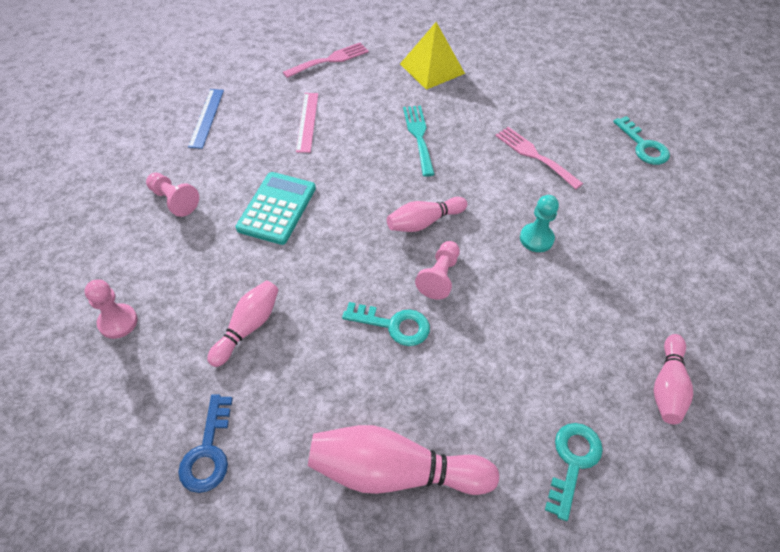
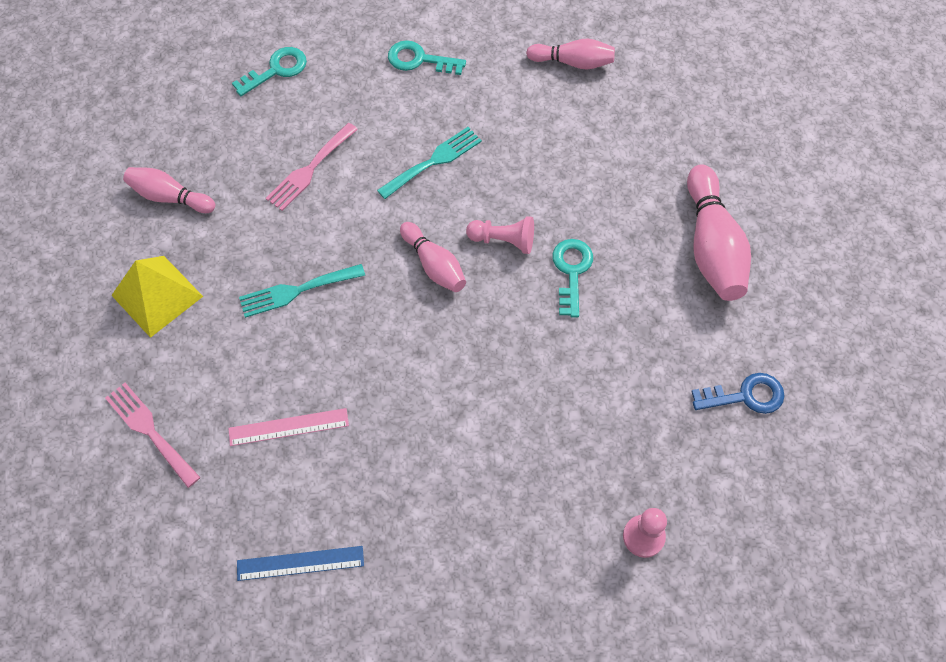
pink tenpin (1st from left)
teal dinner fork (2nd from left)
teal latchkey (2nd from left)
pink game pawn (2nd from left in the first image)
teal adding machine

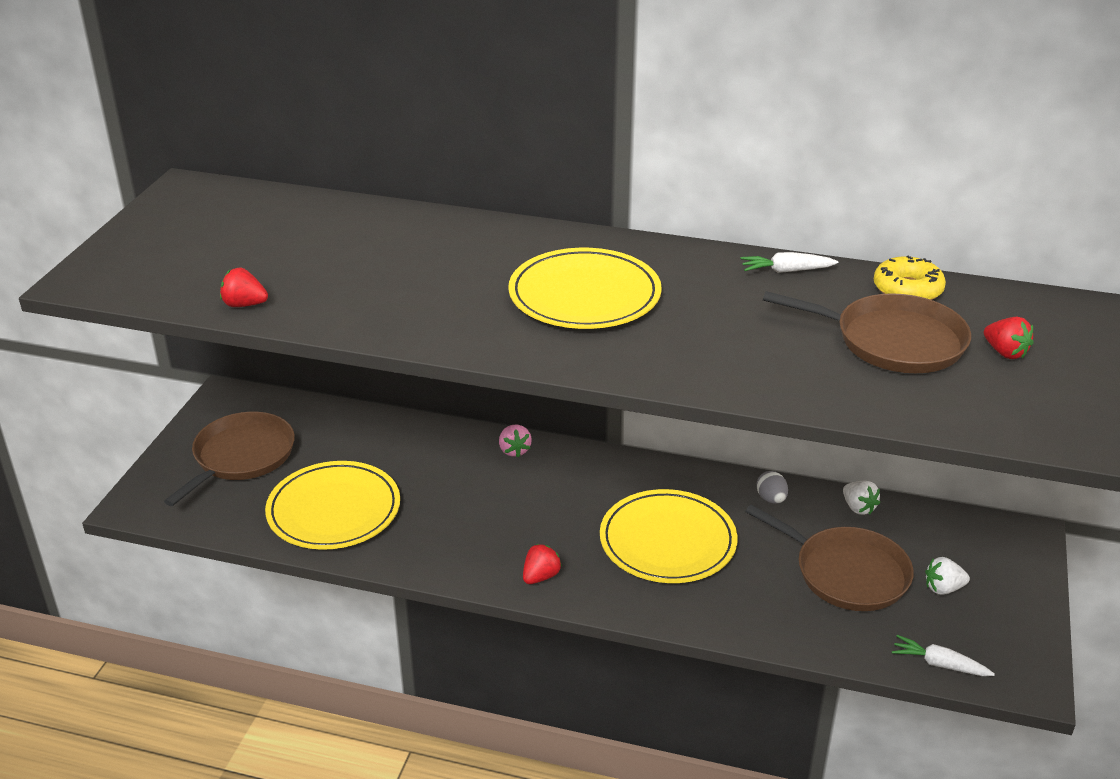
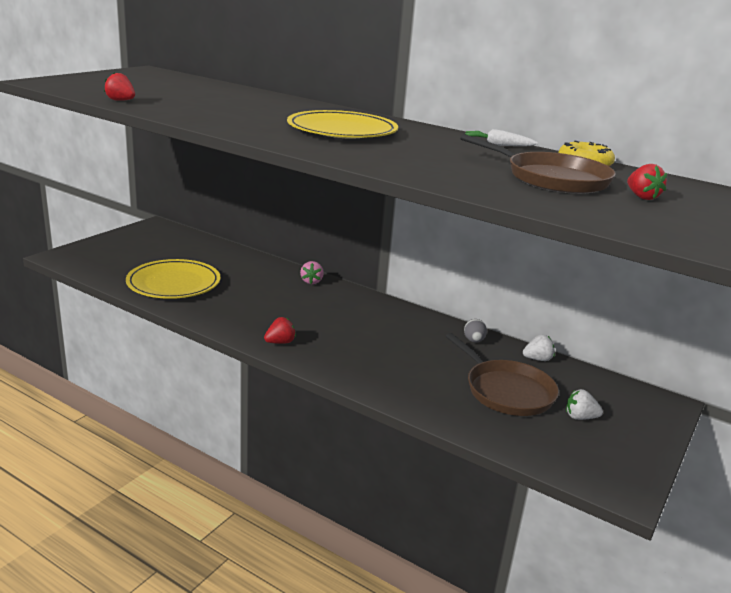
pure white toy strawberry (1st from left)
russet skillet (1st from left in the first image)
bright yellow plate (3rd from left in the first image)
pure white carrot (2nd from left in the first image)

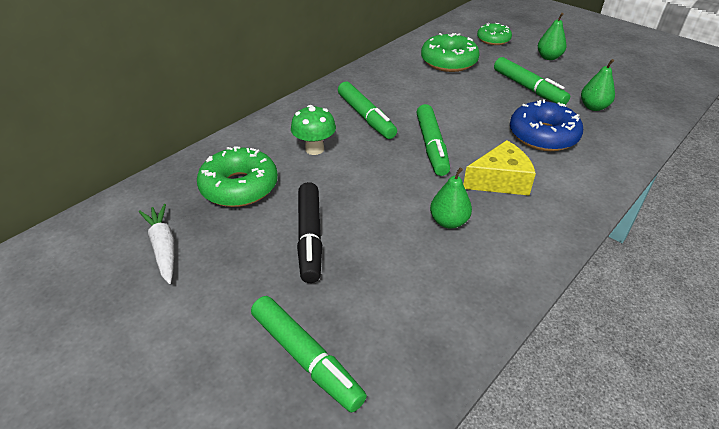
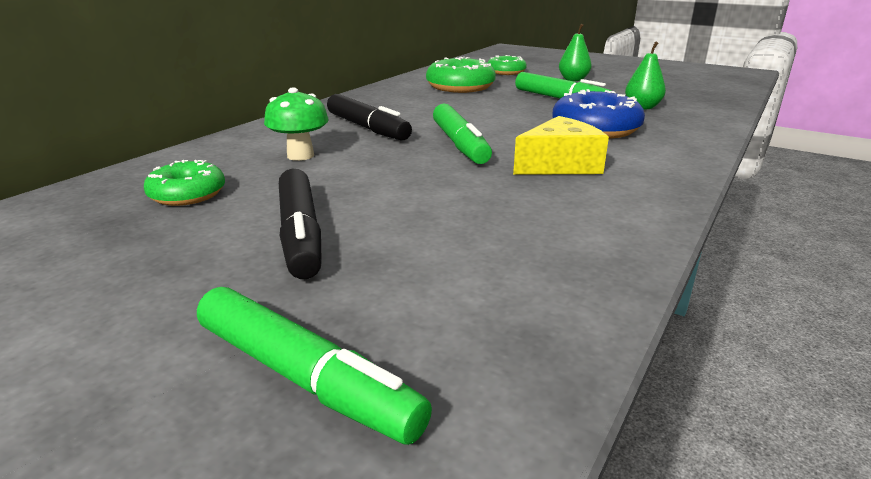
leaf-green doughnut (1st from left)
ebony felt pen (2nd from left)
pure white carrot
leaf-green pear (1st from left in the first image)

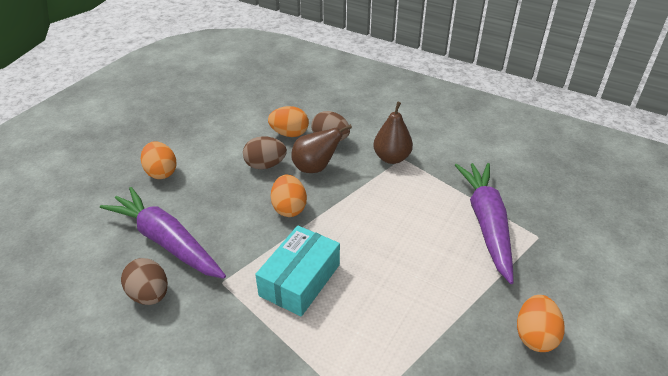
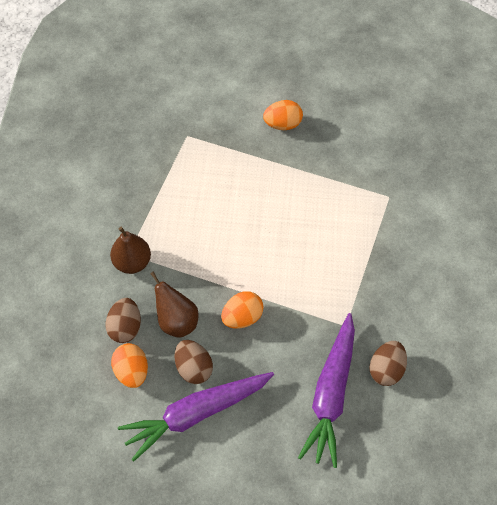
purple carrot (1st from left)
orange toy egg (1st from left in the first image)
teal package

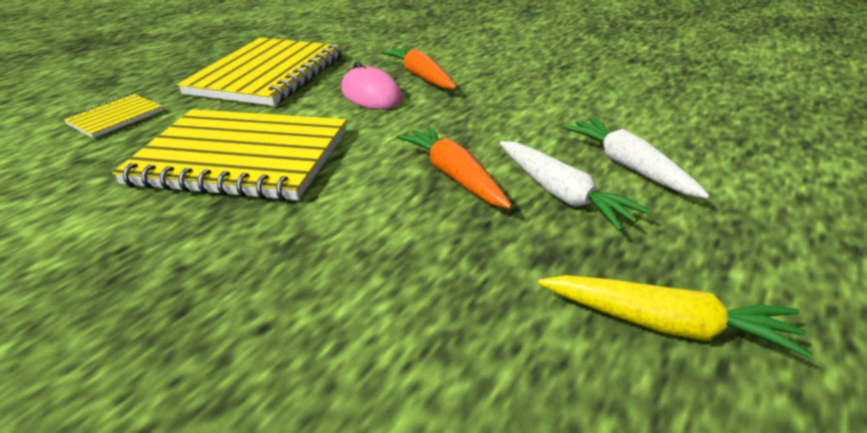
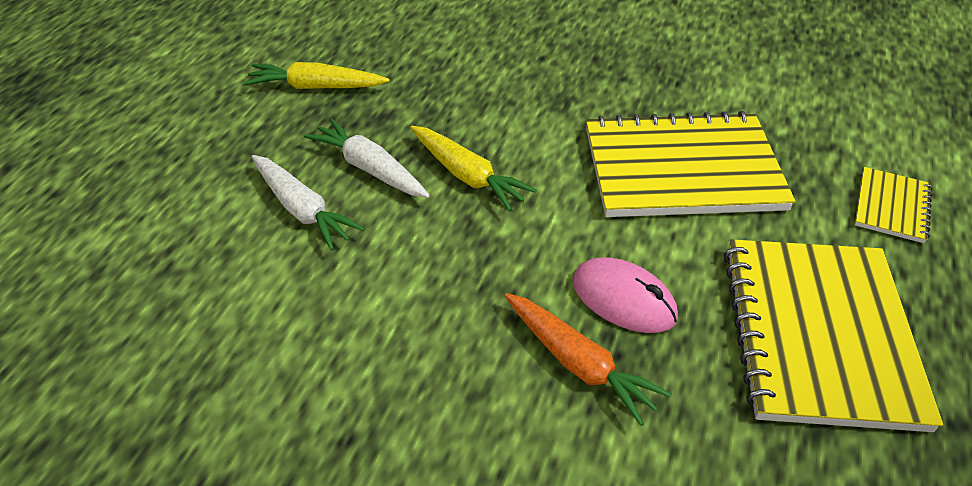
bright yellow carrot (2nd from left)

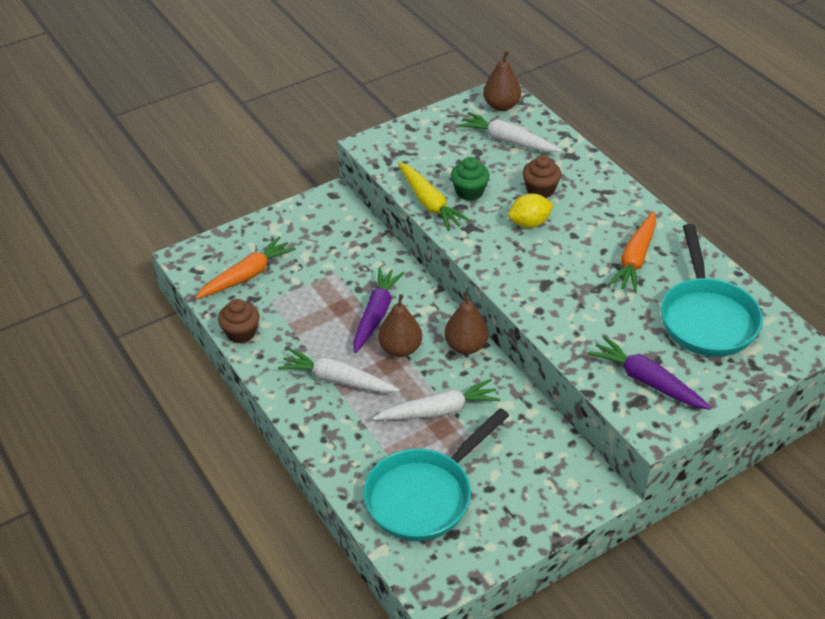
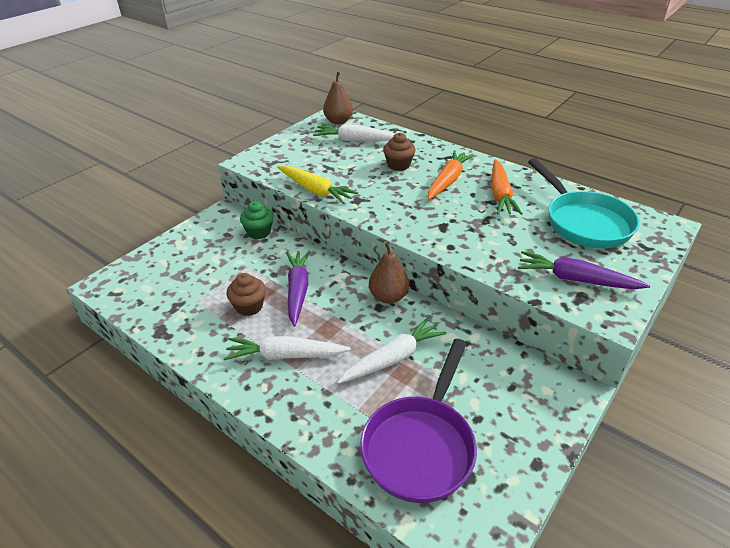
russet cupcake (1st from left)
leaf-green cupcake
purple skillet
orange carrot (1st from left)
russet pear (1st from left in the first image)
bright yellow toy lemon

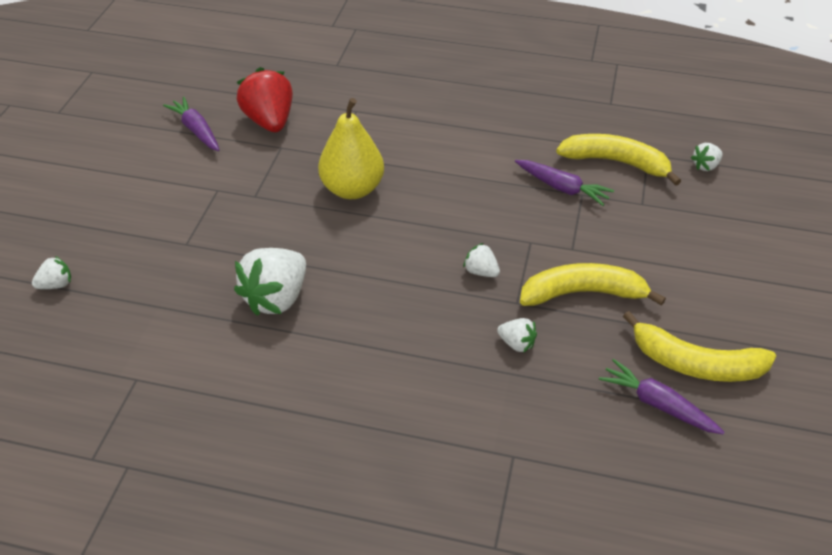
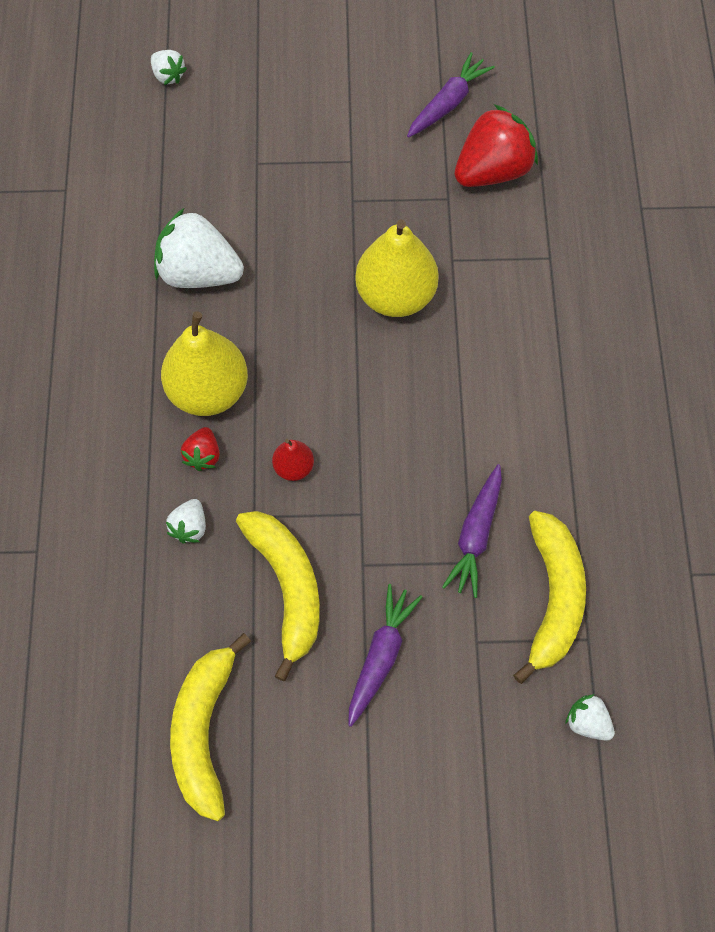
bright yellow pear (1st from left)
crimson toy strawberry (1st from left)
crimson pear
purple carrot (1st from left)

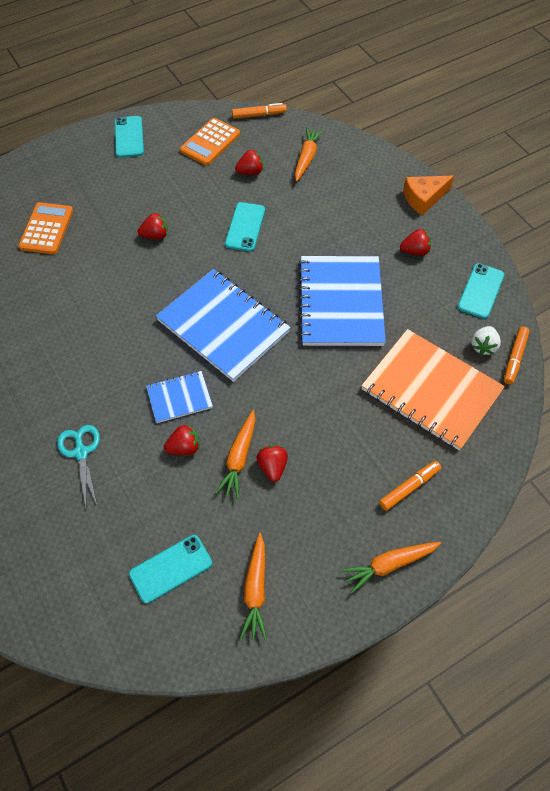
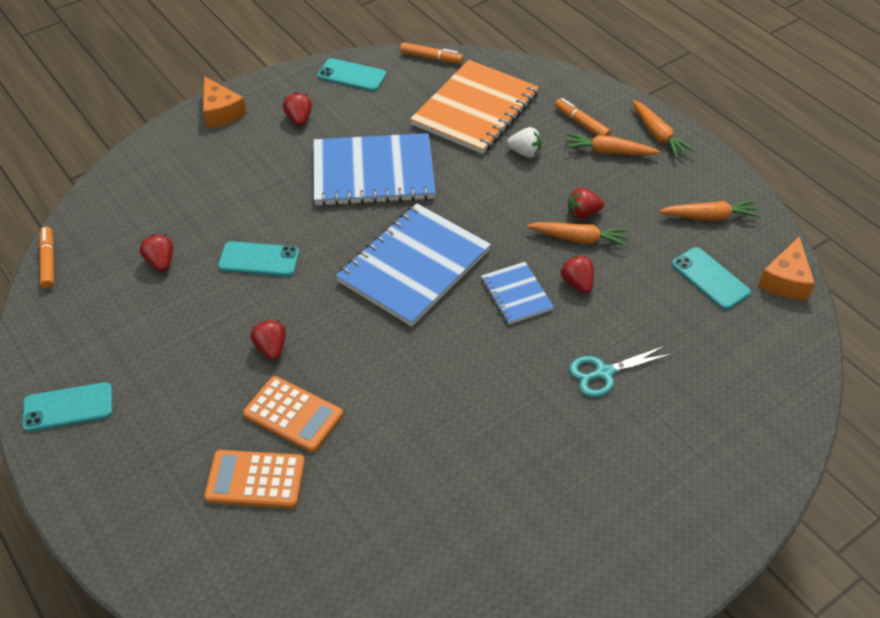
orange adding machine (2nd from left)
pure white toy strawberry
orange carrot (2nd from left)
orange piece of cheese (2nd from left)

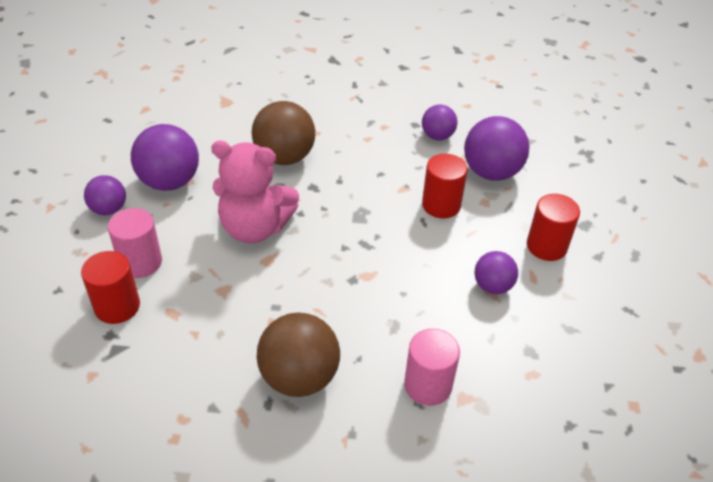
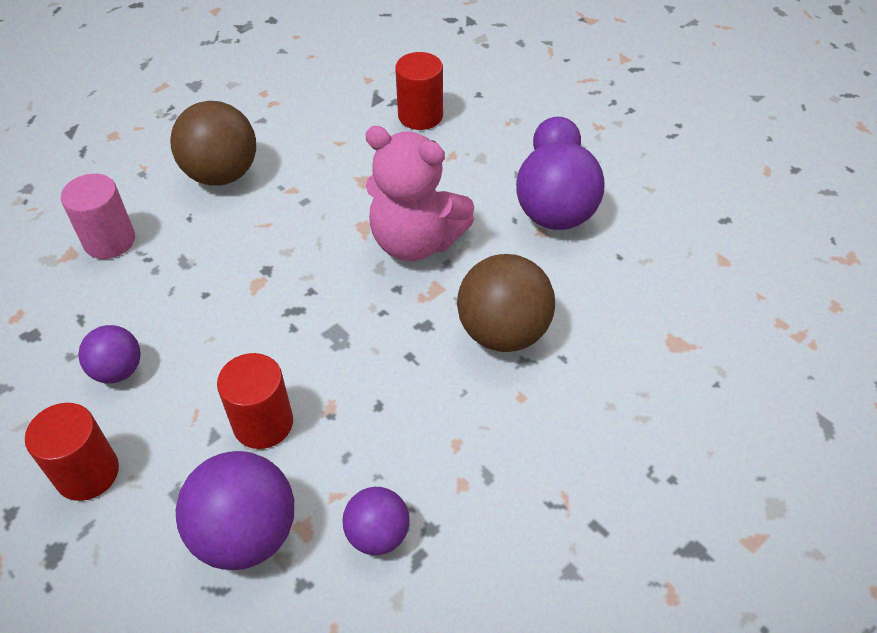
pink stuffed bear
pink solid cylinder (1st from left in the first image)

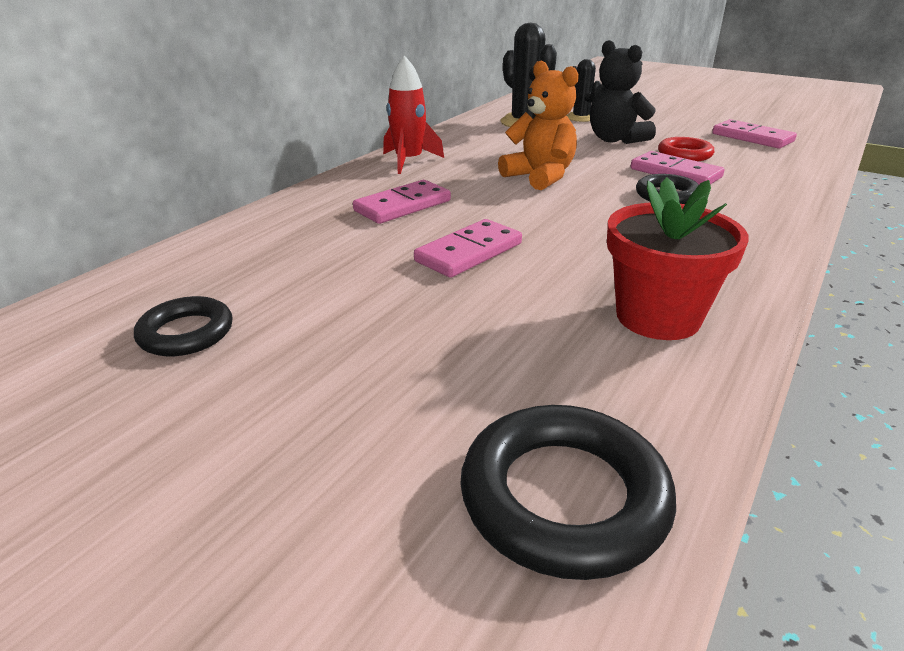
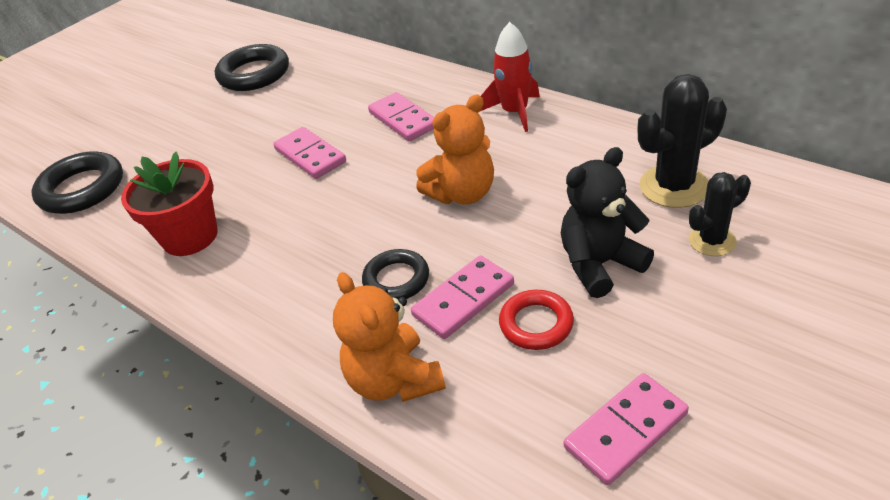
ebony torus (2nd from left)
orange stuffed bear (1st from left)

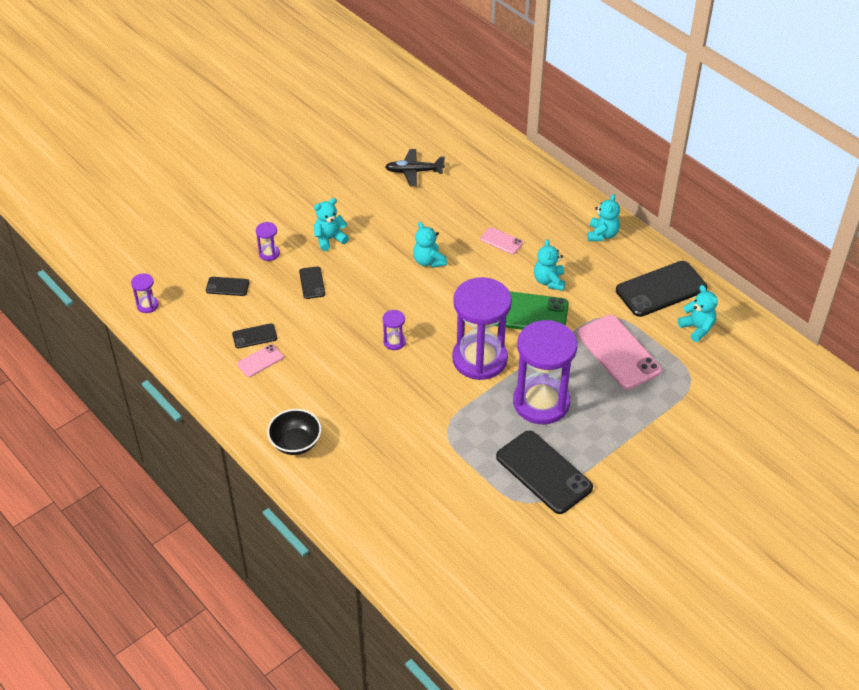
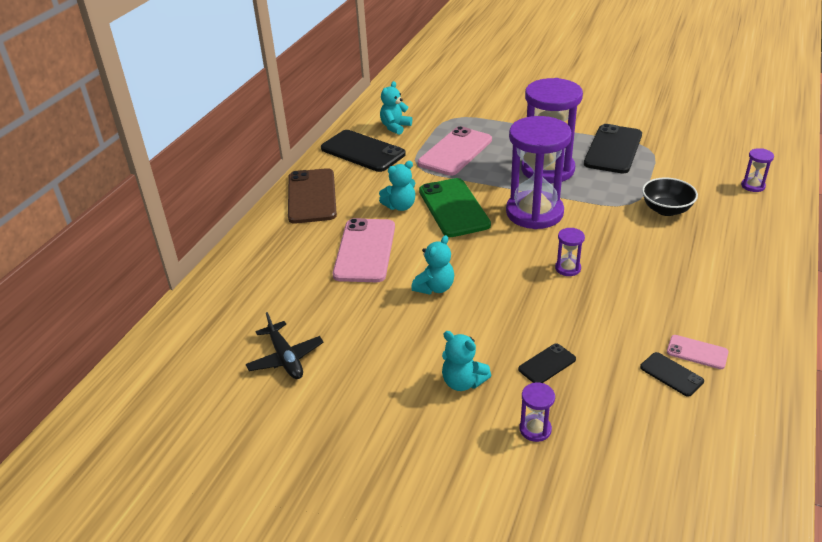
russet smartphone
pink smartphone (1st from left)
ebony serving bowl
purple sandglass (5th from left)
ebony smartphone (1st from left in the first image)

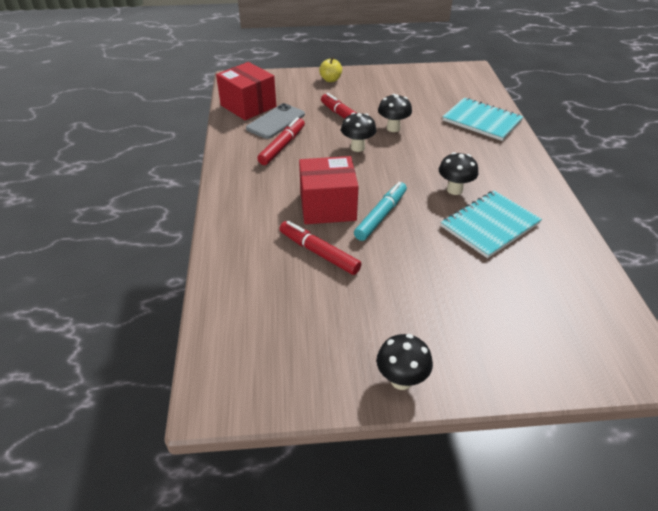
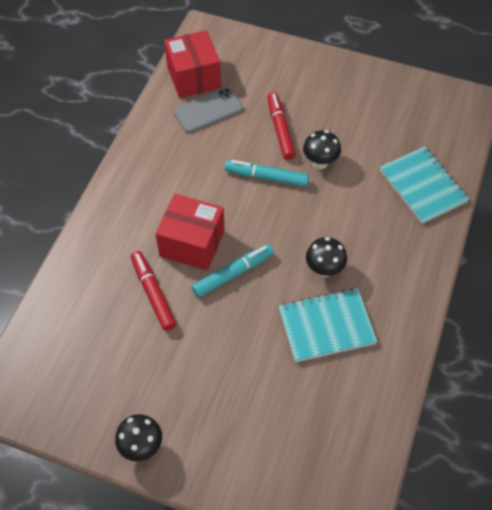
teal felt pen (2nd from left)
crimson felt pen (1st from left in the first image)
bright yellow apple

